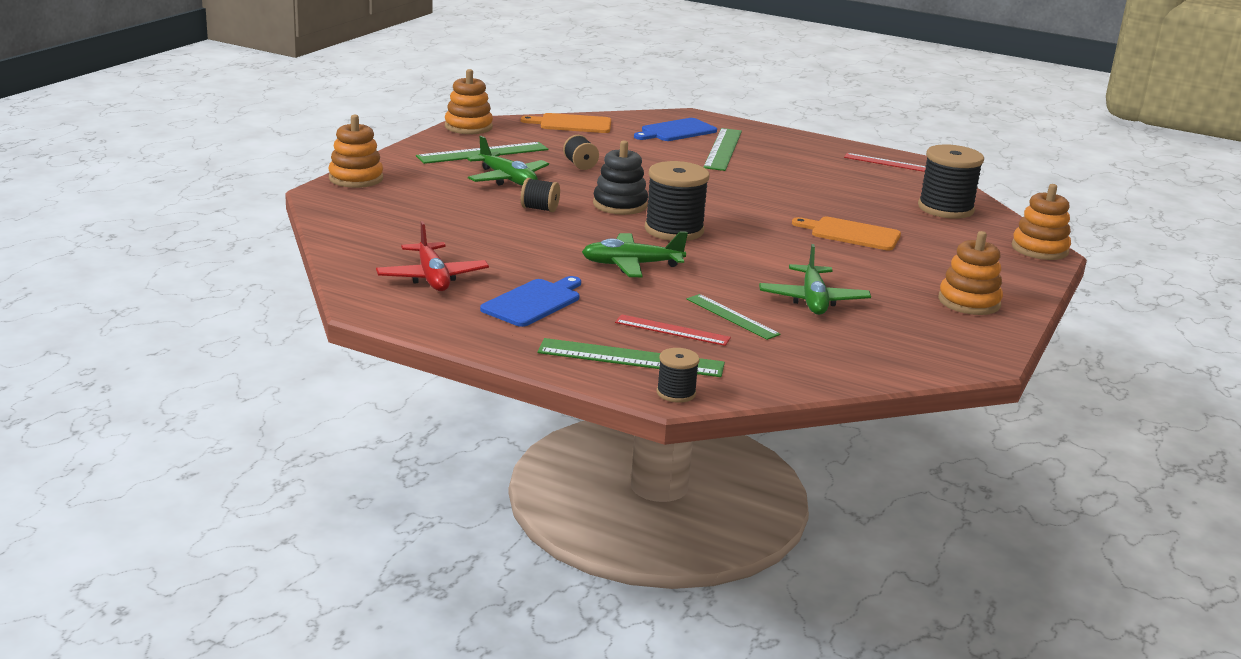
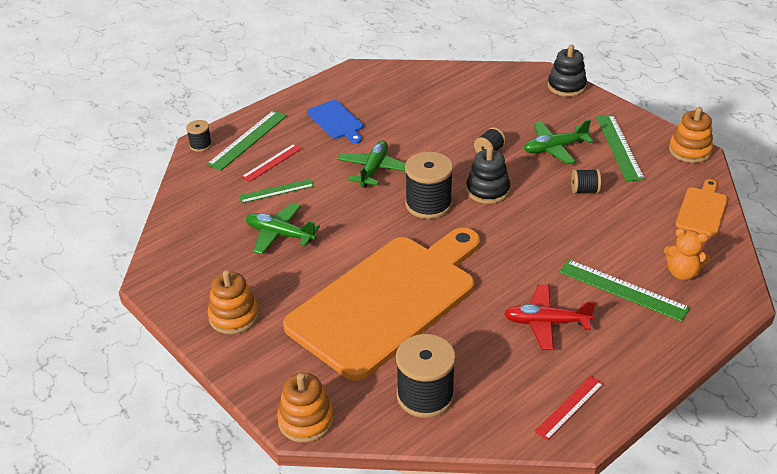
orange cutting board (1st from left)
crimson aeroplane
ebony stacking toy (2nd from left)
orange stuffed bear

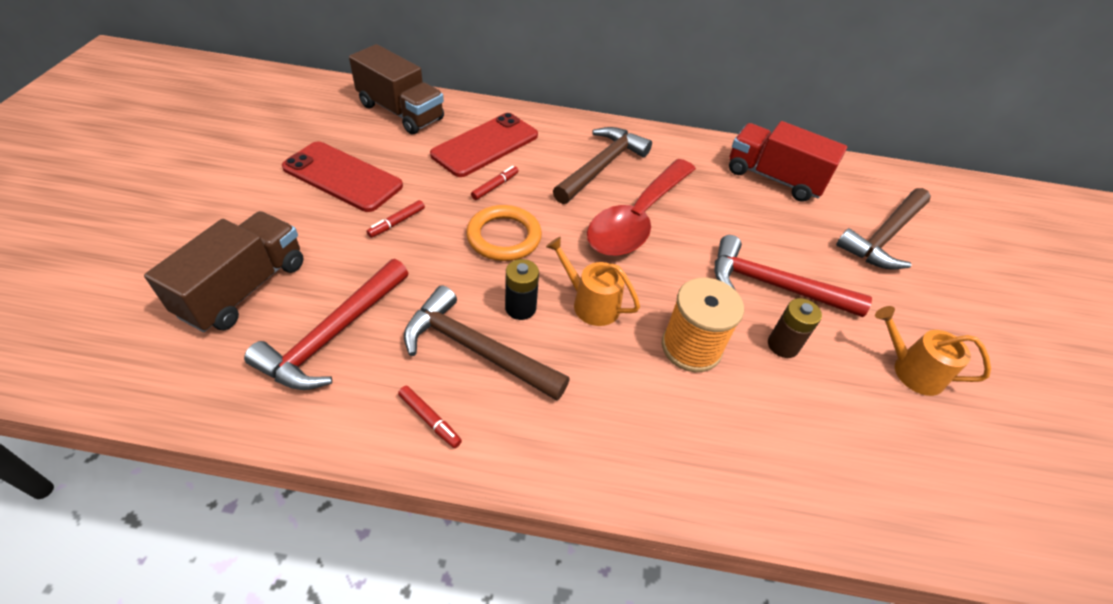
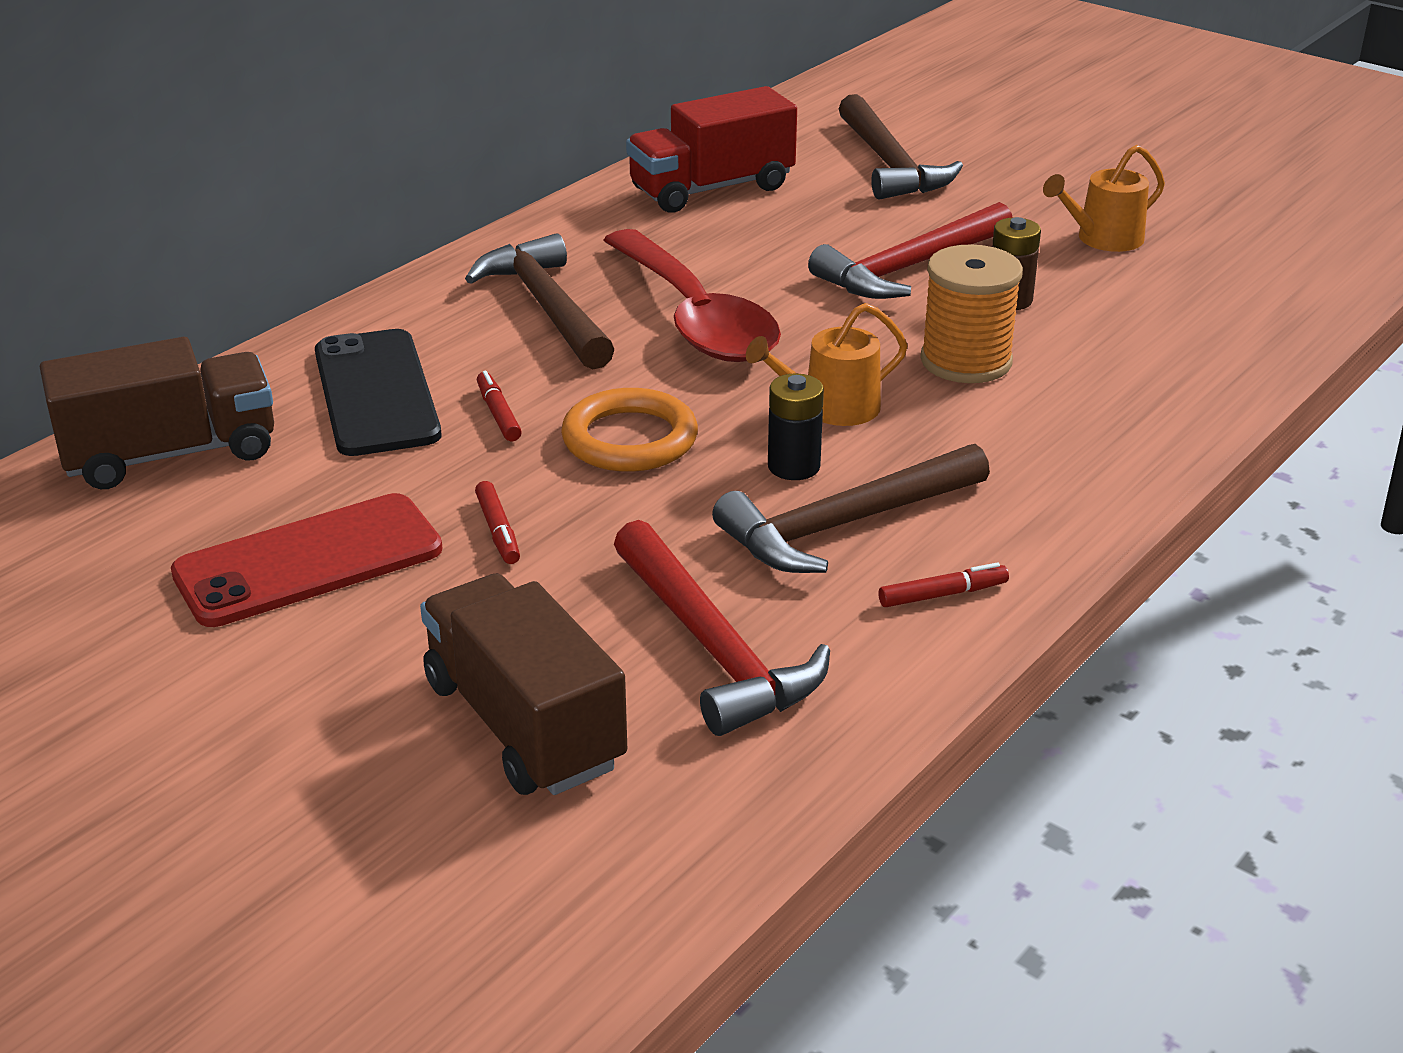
ebony smartphone

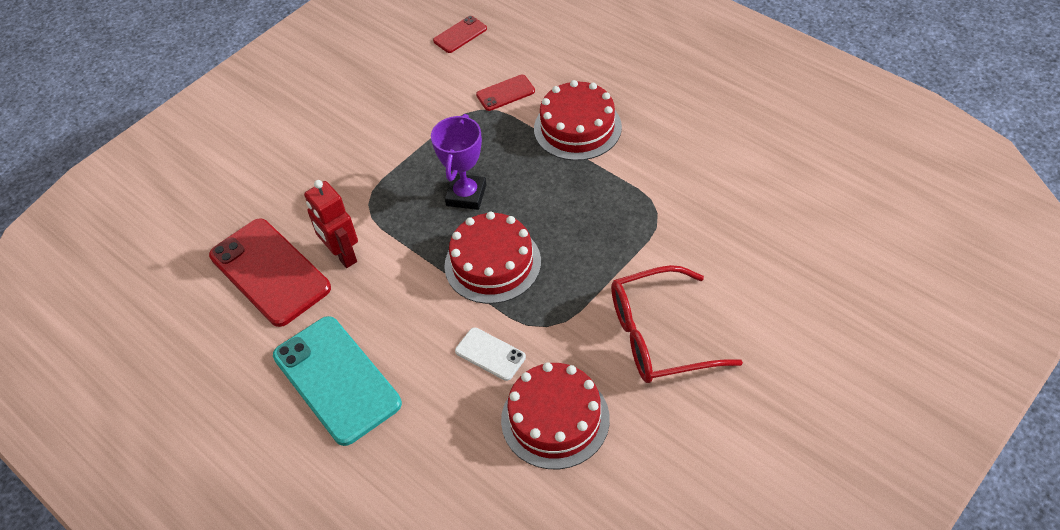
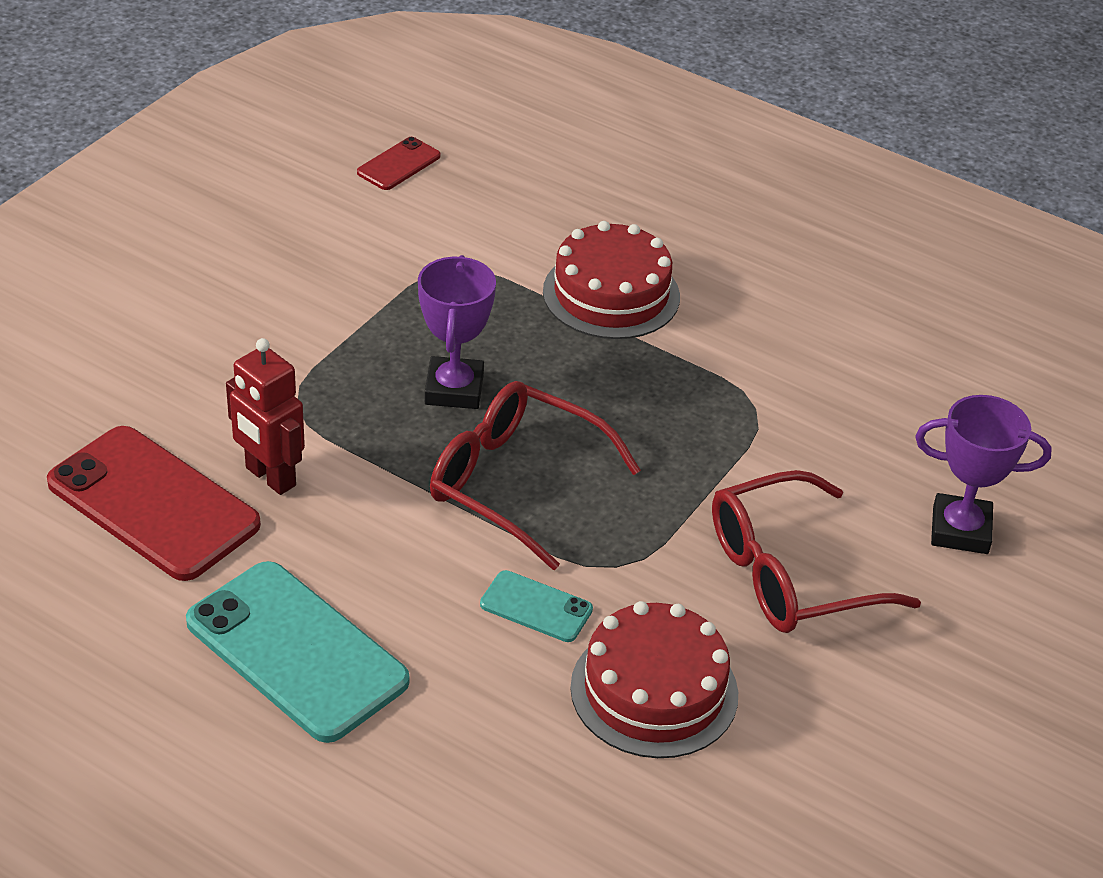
crimson eyeglasses (1st from left)
teal smartphone (2nd from left)
purple award cup (2nd from left)
crimson smartphone (3rd from left in the first image)

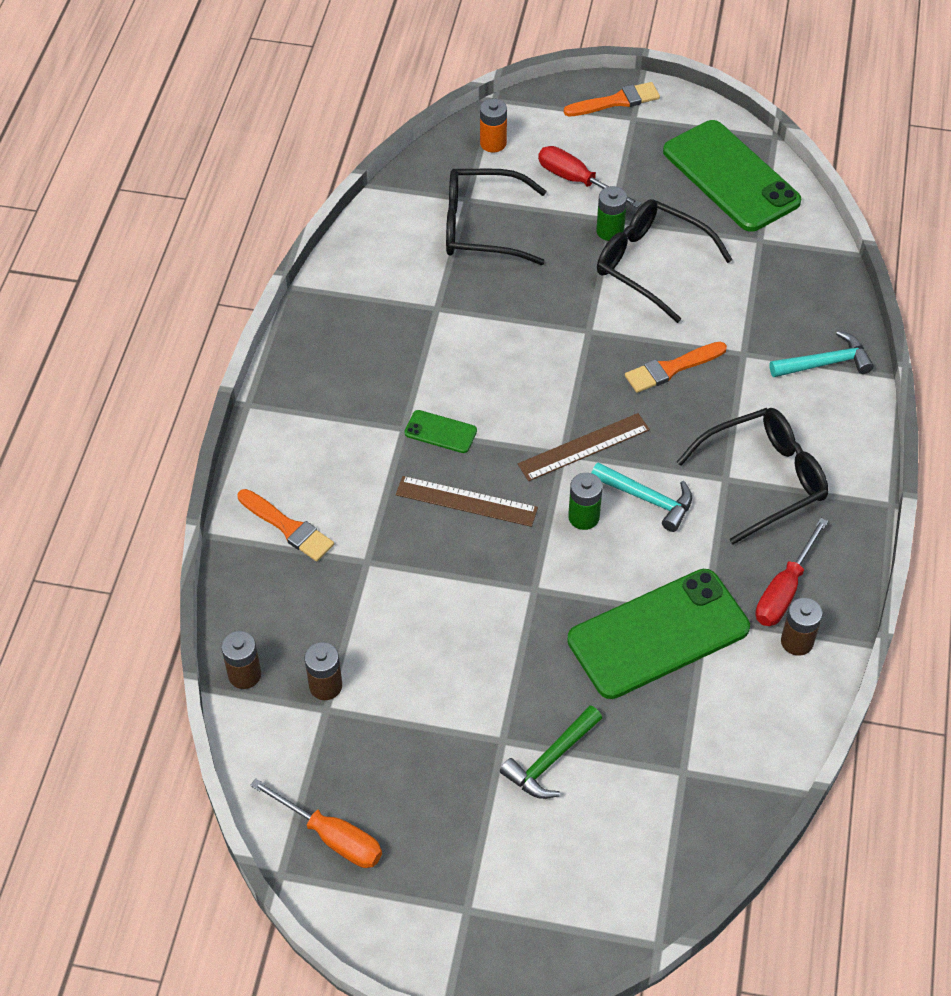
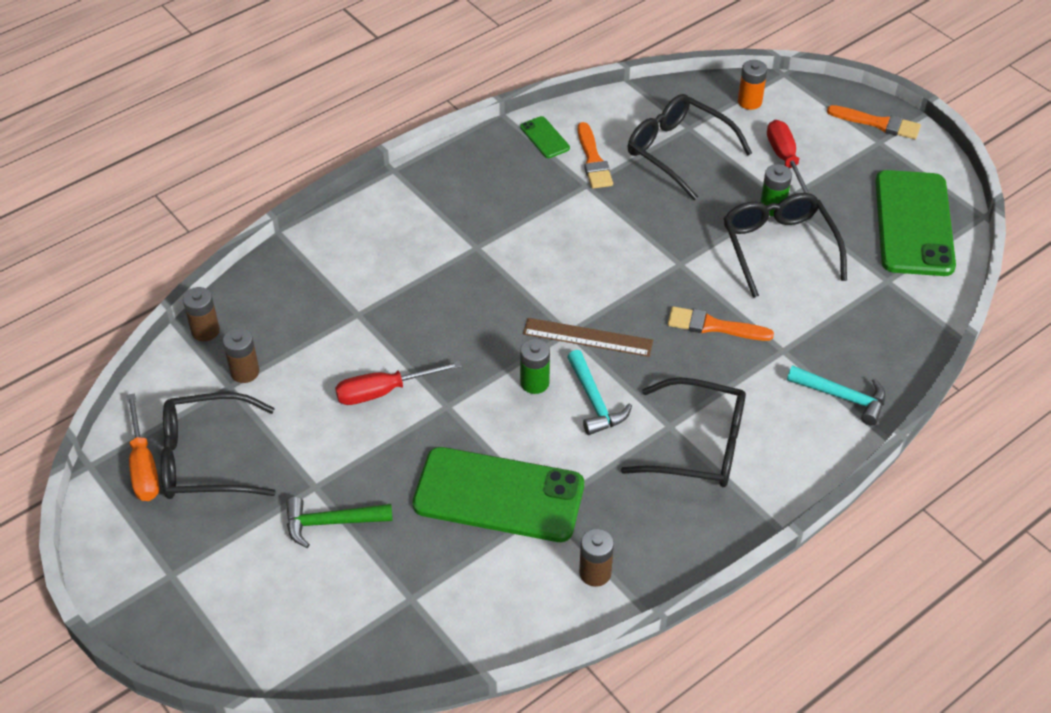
ebony eyeglasses (1st from left)
crimson hand screwdriver (1st from left)
leaf-green smartphone (2nd from left)
orange brush (1st from left)
russet measuring stick (1st from left in the first image)

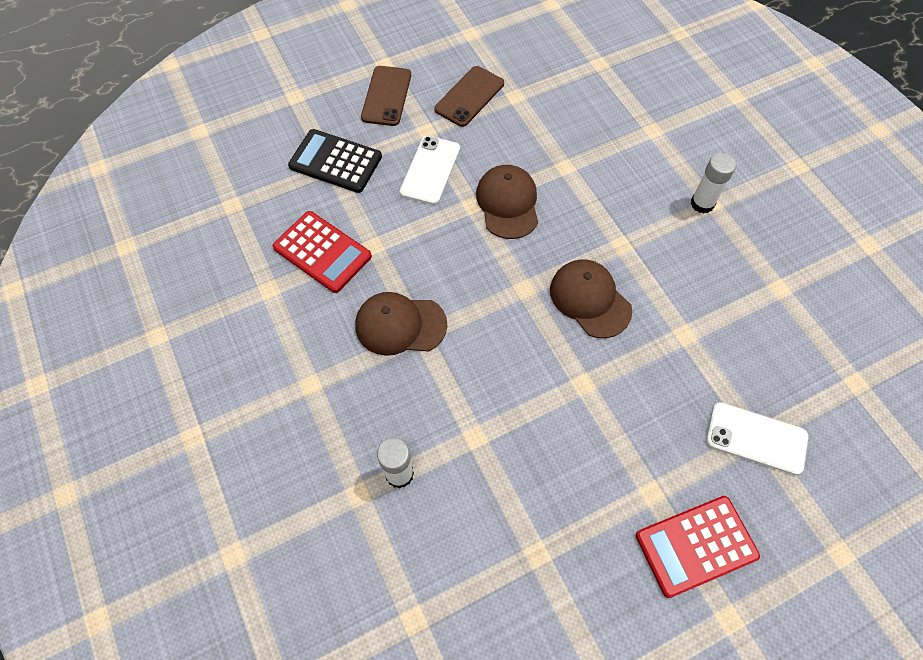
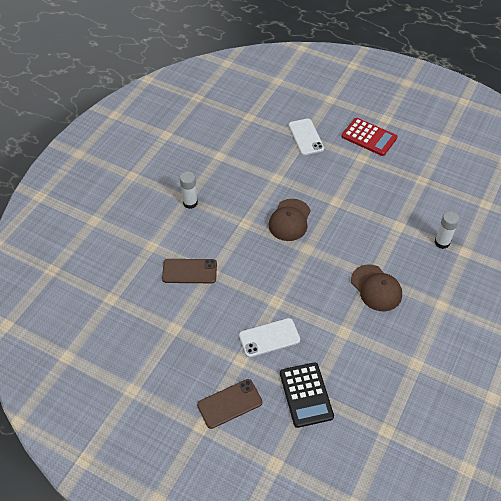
russet smartphone (1st from left)
crimson adding machine (1st from left in the first image)
russet baseball cap (2nd from left in the first image)

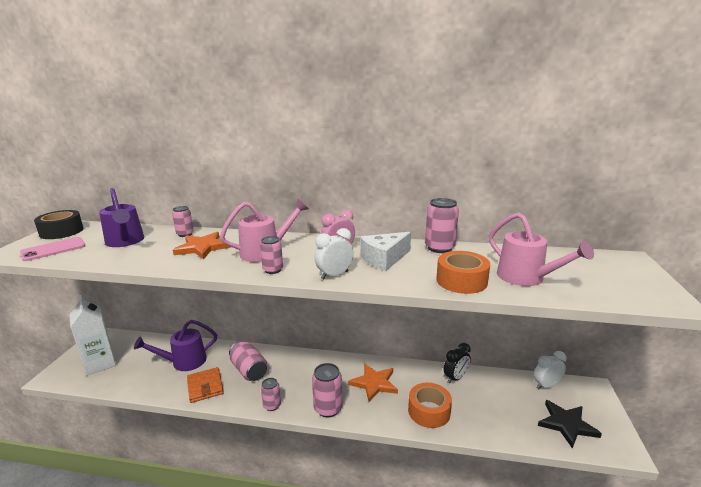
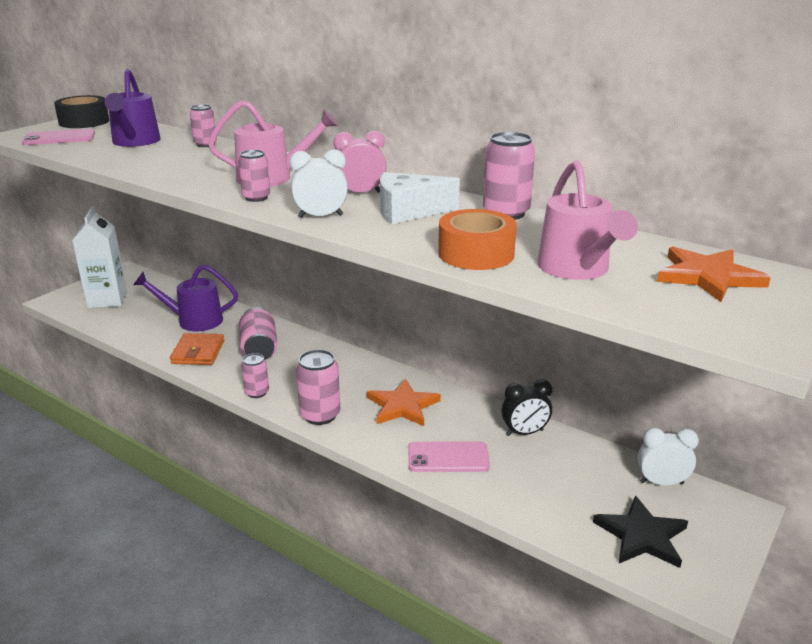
pink smartphone (2nd from left)
orange star (2nd from left)

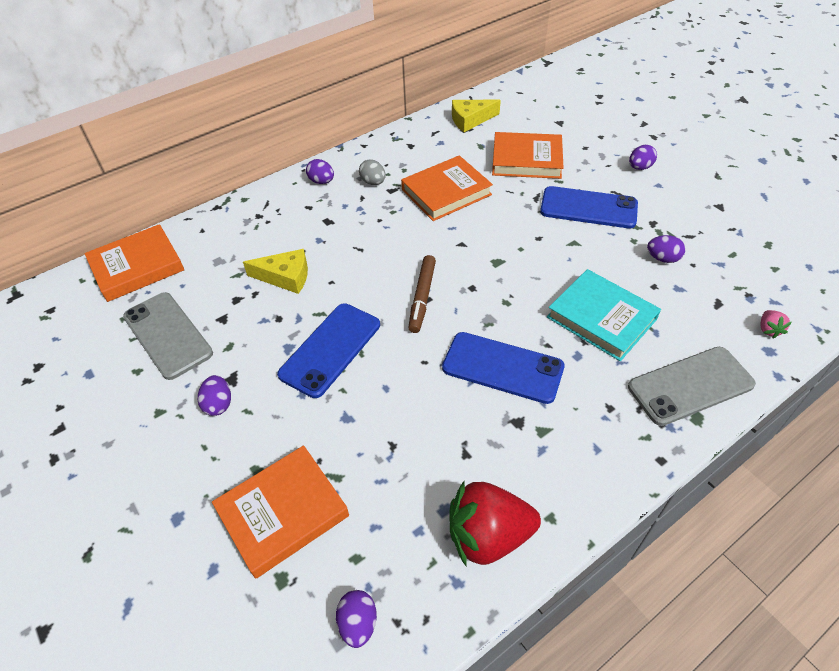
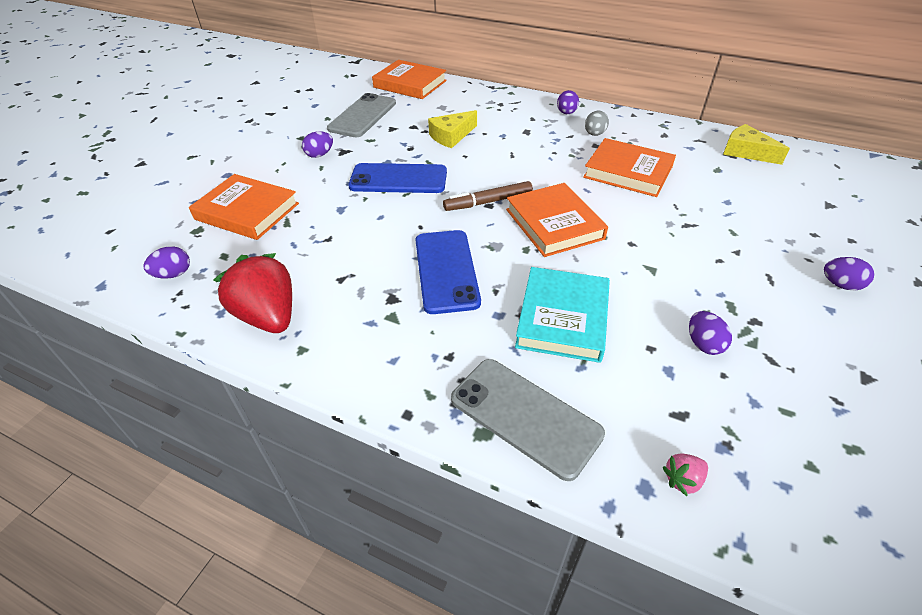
bright yellow piece of cheese (1st from left)
orange hardcover (3rd from left)
cobalt smartphone (3rd from left in the first image)

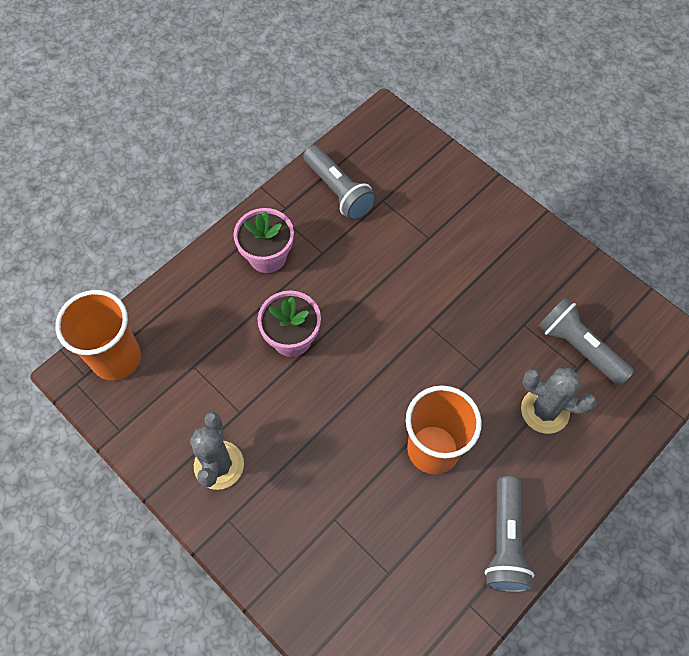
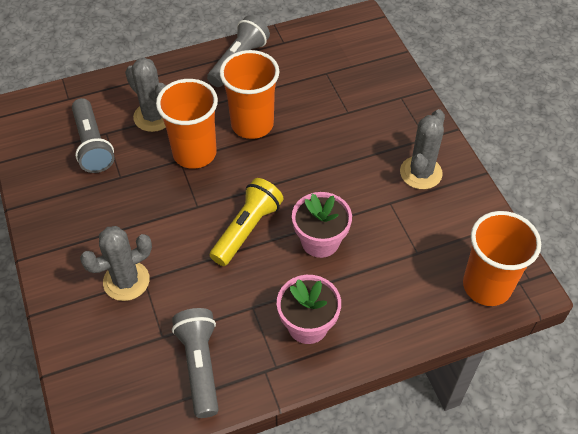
gray saguaro cactus (1st from left)
orange tumbler (1st from left)
bright yellow flashlight

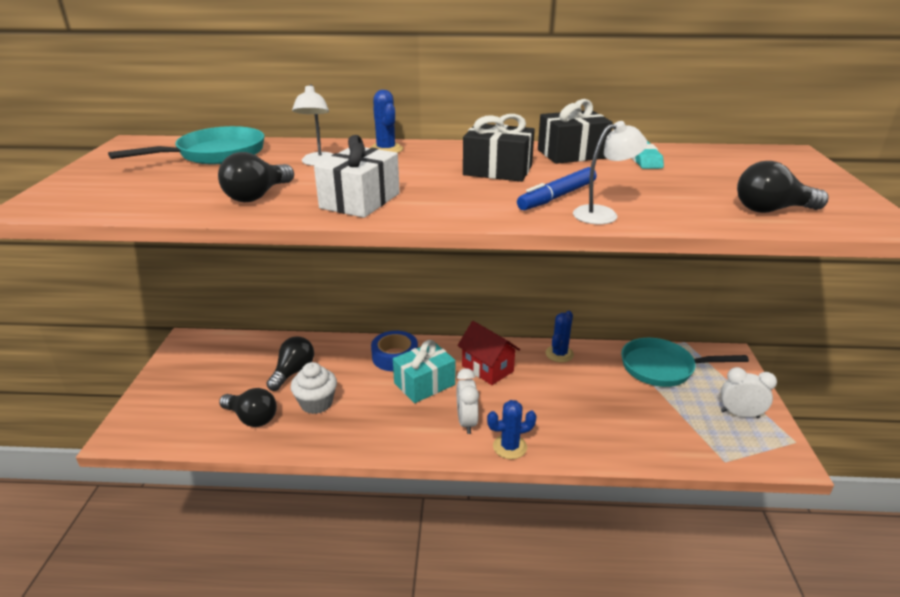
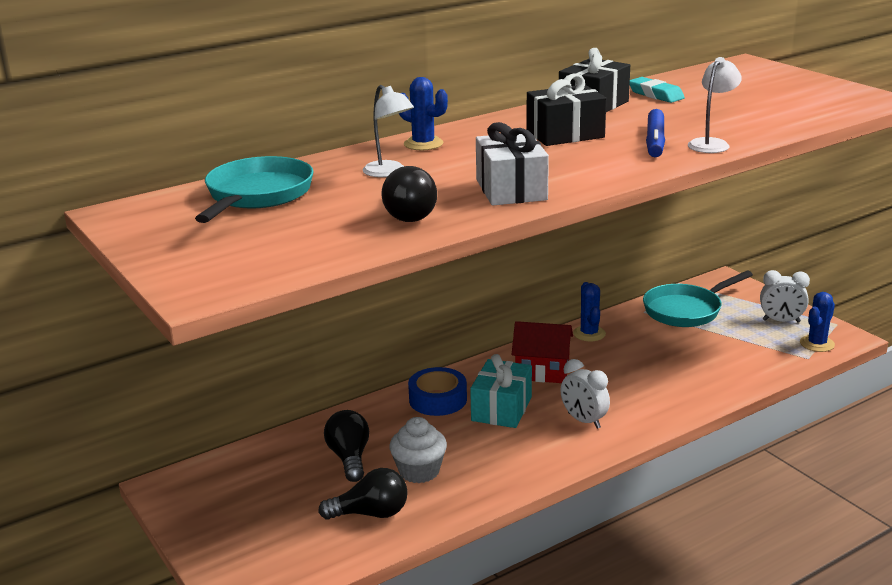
pure white bedside clock (2nd from left)
cobalt saguaro cactus (3rd from left)
ebony light bulb (4th from left in the first image)

